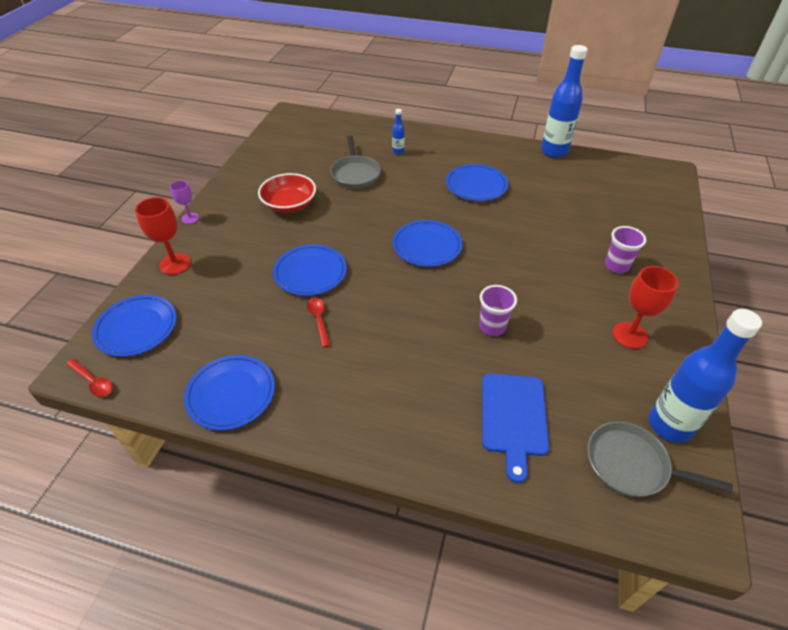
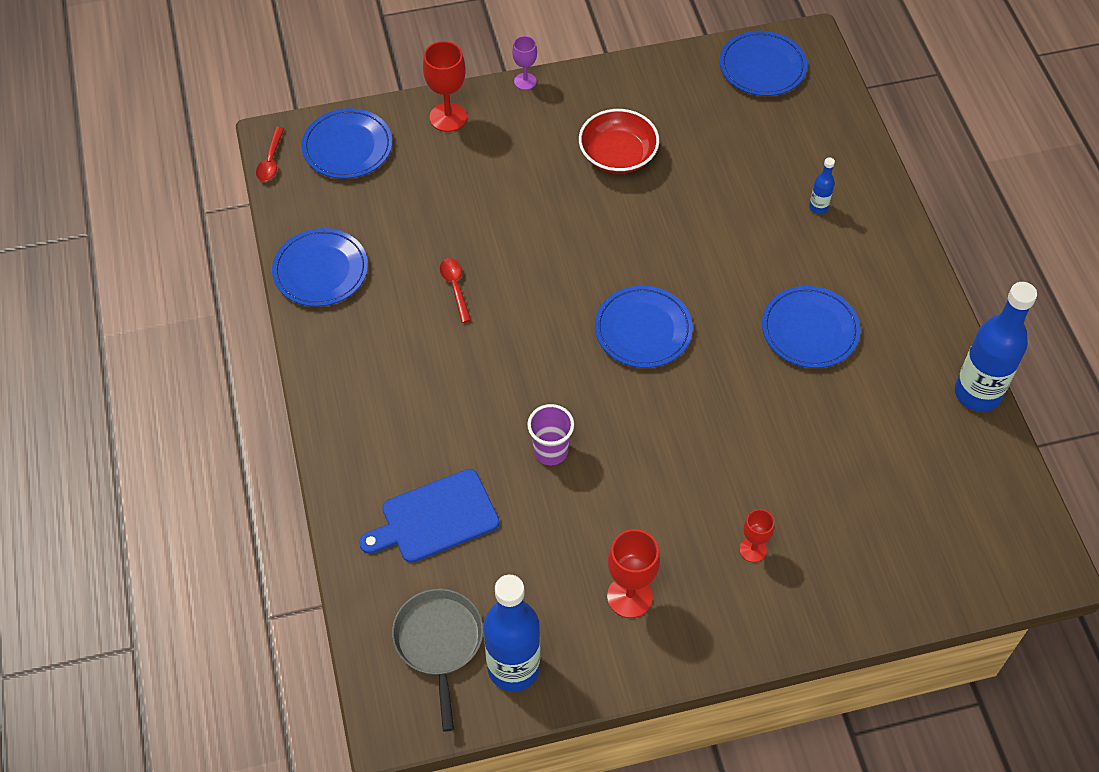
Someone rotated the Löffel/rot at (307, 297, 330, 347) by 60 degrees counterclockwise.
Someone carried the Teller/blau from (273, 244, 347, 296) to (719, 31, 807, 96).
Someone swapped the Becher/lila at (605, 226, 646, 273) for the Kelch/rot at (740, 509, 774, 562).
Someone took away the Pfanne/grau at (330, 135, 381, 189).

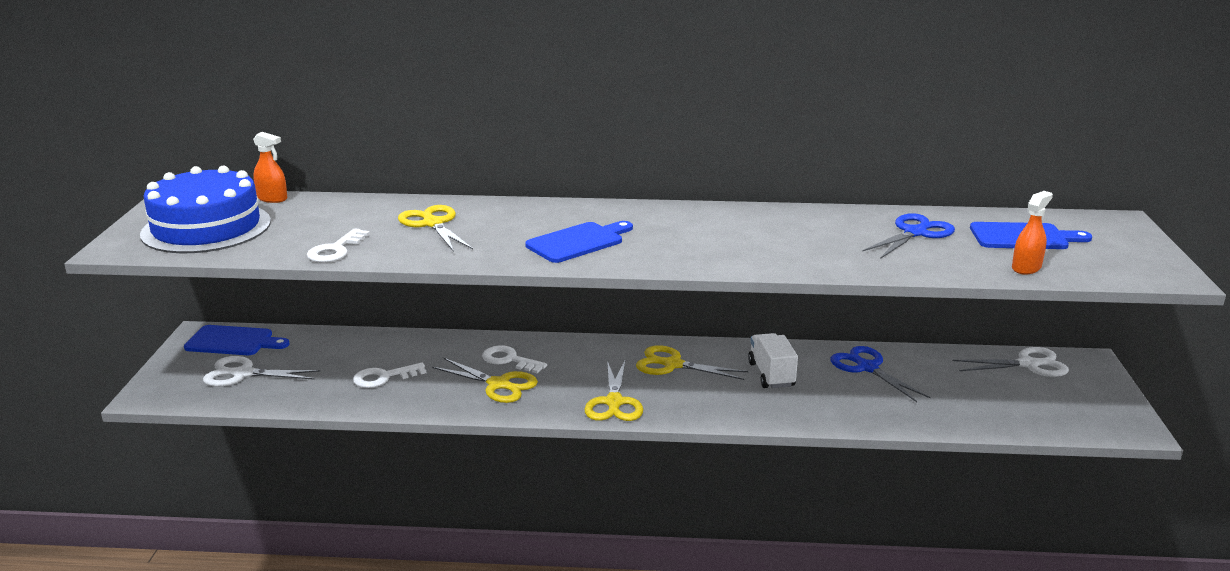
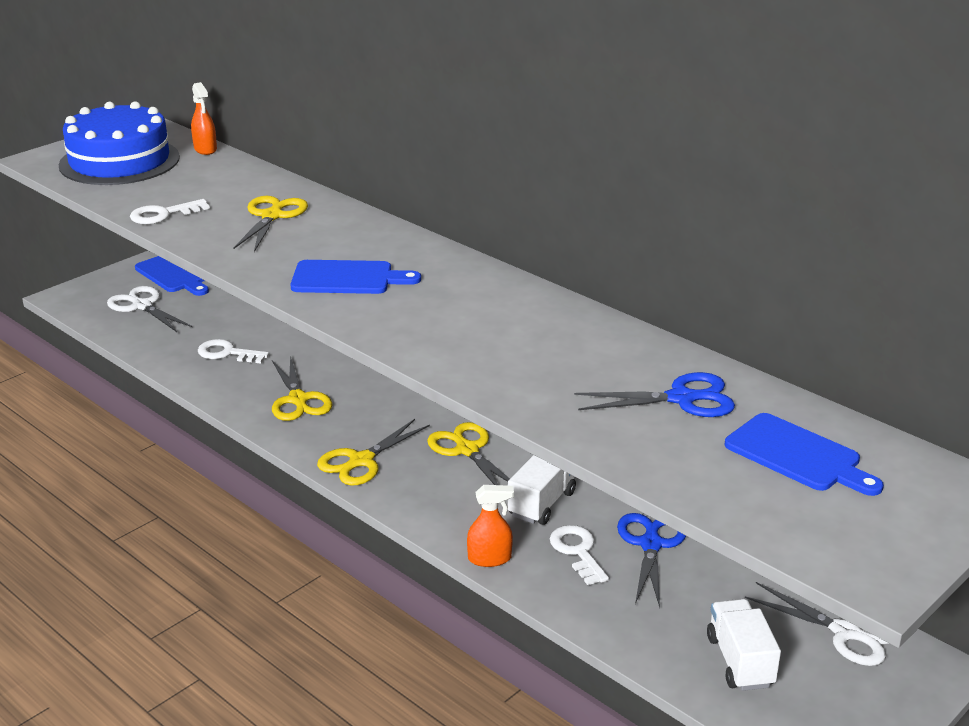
Someone carried the Sprühflasche/orange from (1012, 191, 1053, 275) to (467, 485, 514, 567).
Someone carried the Schlüssel/weiß from (482, 345, 547, 373) to (550, 525, 609, 585).
Someone put down the Lastwagen/weiß at (707, 599, 781, 691).

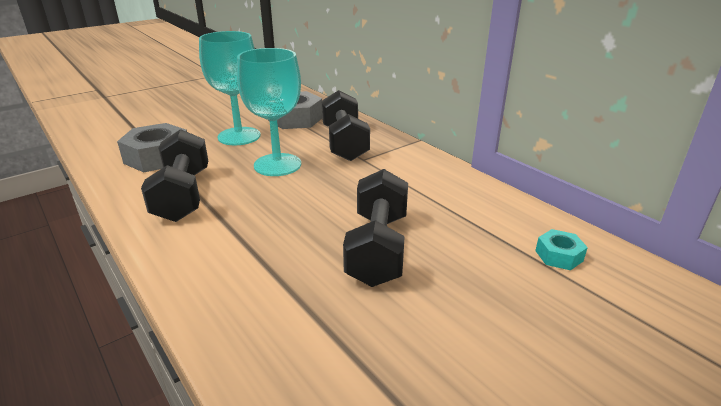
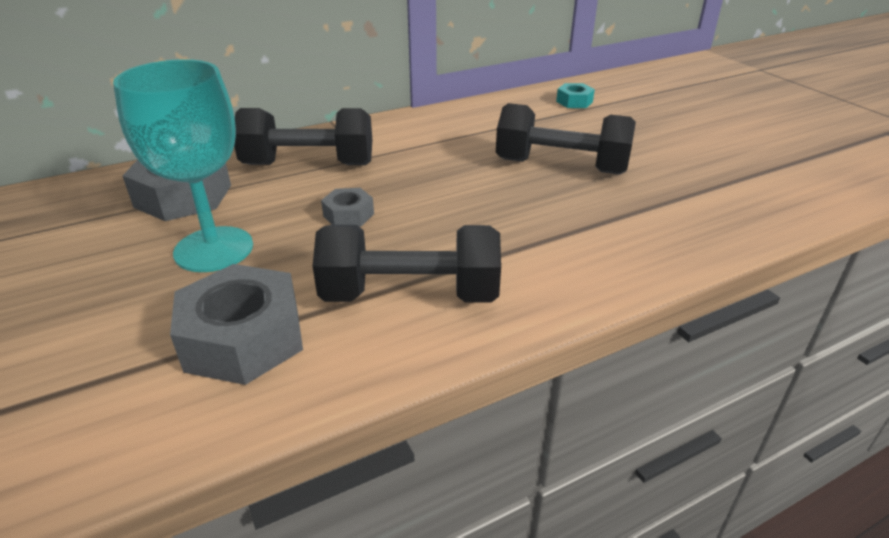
Someone swapped the Kelch/türkis at (237, 48, 301, 176) for the Sechskantmutter/grau at (321, 188, 374, 227).

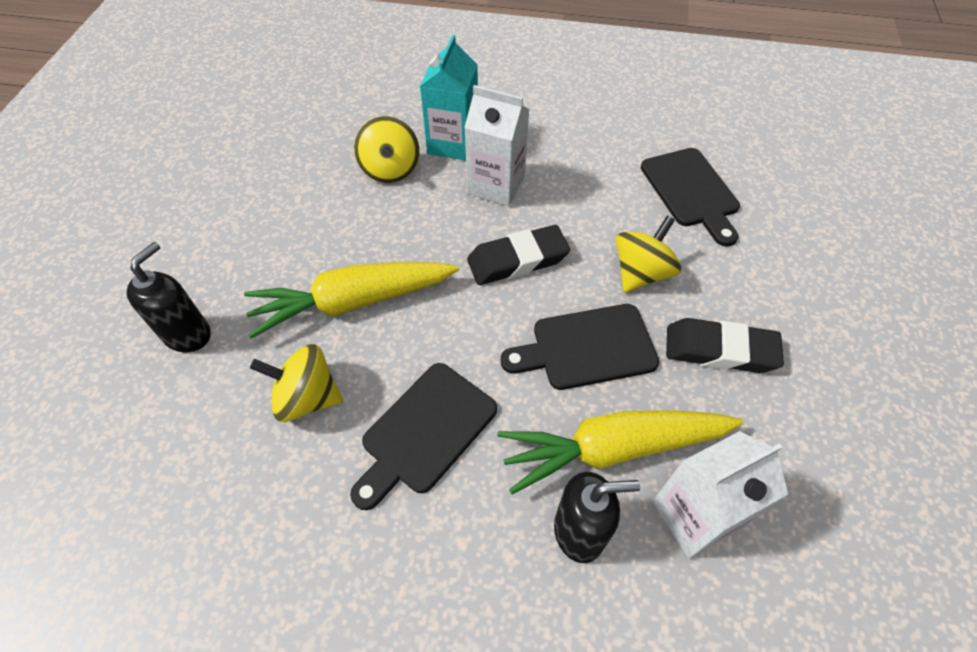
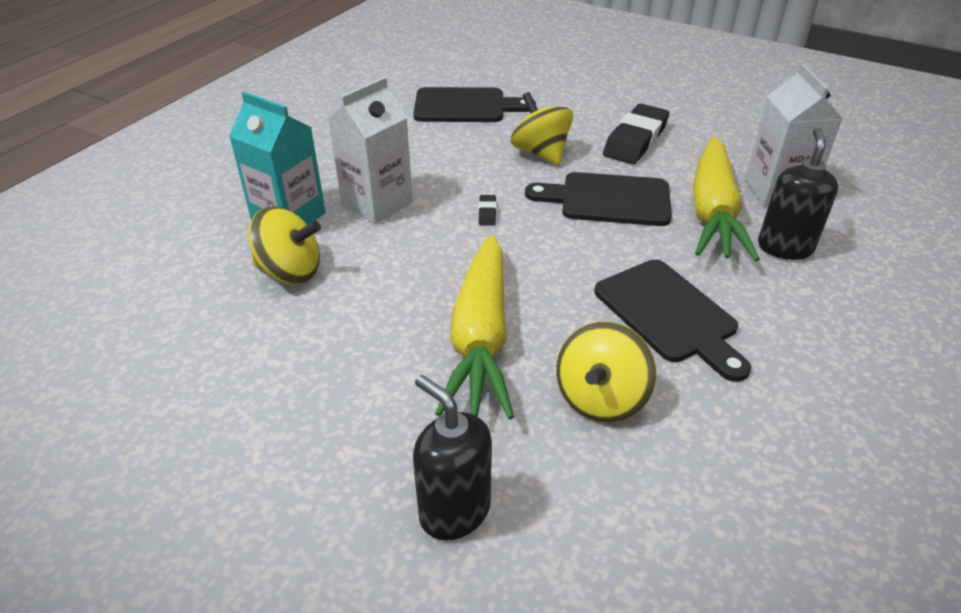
Someone scaled the Radiergummi/schwarz at (467, 225, 570, 285) by 0.41.
Someone rotated the Schneidebrett/schwarz at (501, 304, 659, 390) by 90 degrees clockwise.

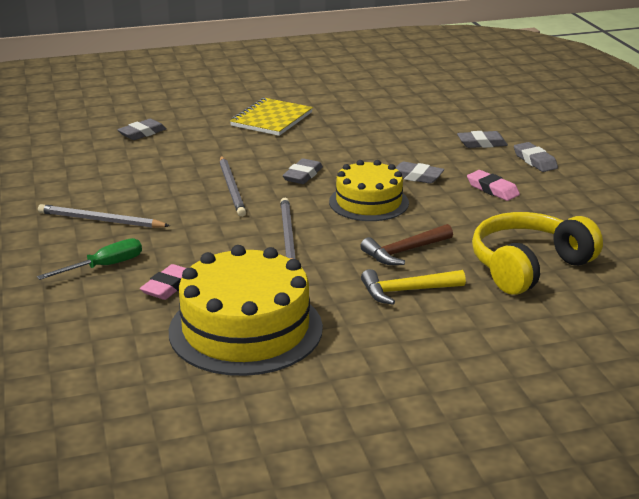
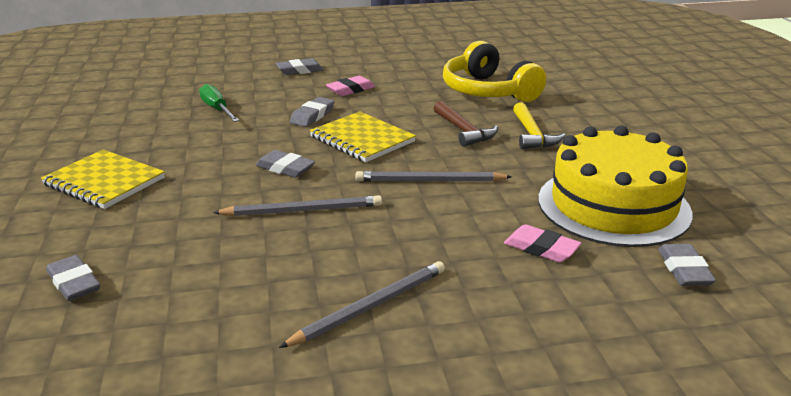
Someone carried the Schraubenzieher/grün from (37, 238, 142, 280) to (199, 84, 240, 122).
Someone rotated the Bleistift/grau at (38, 204, 170, 228) by 150 degrees counterclockwise.
Someone swapped the Kuchen/gelb at (329, 160, 409, 221) for the Notizbuch/gelb at (310, 111, 416, 162).
Someone carried the Radiergummi/grau from (457, 131, 508, 148) to (658, 244, 716, 286).

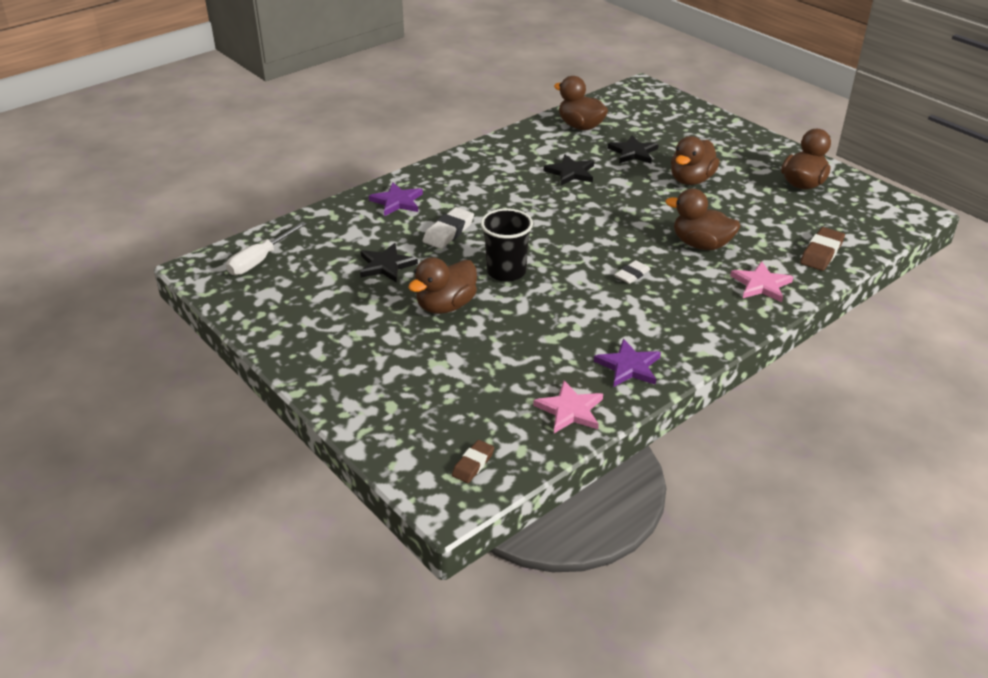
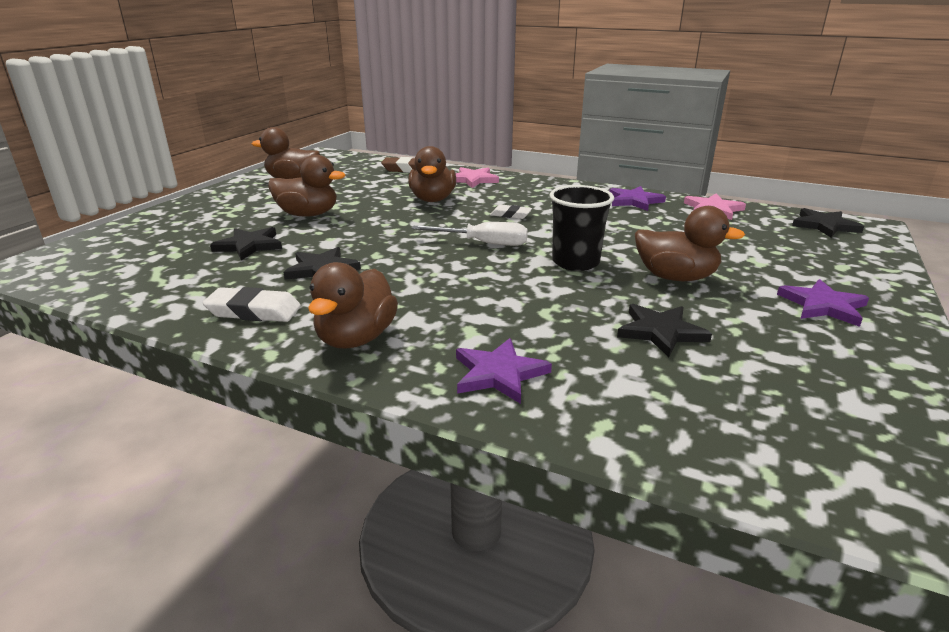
Someone carried the Radiergummi/weiß from (423, 207, 474, 249) to (203, 287, 301, 322).
Someone carried the Ente/braun from (554, 76, 608, 130) to (308, 262, 398, 349).
Someone carried the Schraubenzieher/weiß from (226, 222, 307, 275) to (411, 222, 528, 246).
Someone put down the Stern/lila at (777, 279, 869, 327).
Someone swapped the Radiergummi/braun at (452, 440, 494, 483) for the Stern/schwarz at (792, 208, 864, 237).

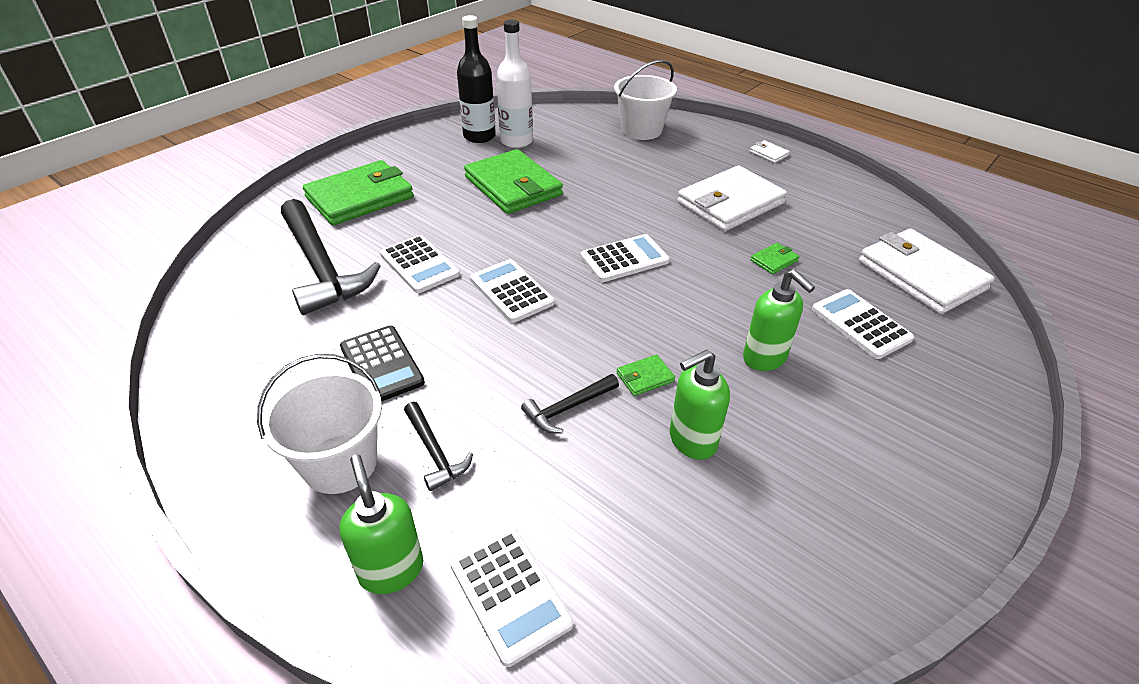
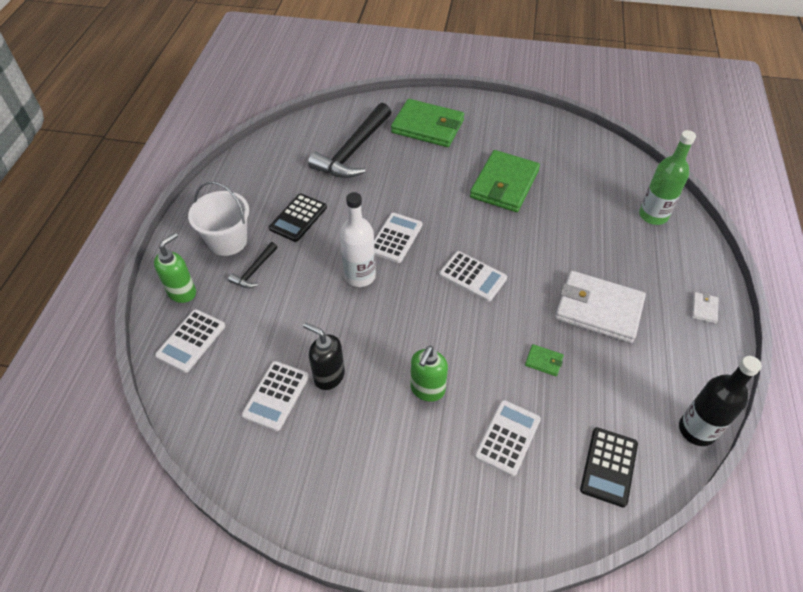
Someone carried the Taschenrechner/weiß from (380, 235, 460, 293) to (242, 361, 309, 431).
Someone repainted the Seifenspender/grün at (670, 349, 730, 460), which became the Seifenspender/schwarz at (303, 322, 345, 390).
Someone carried the Flasche/weiß from (496, 20, 533, 148) to (340, 192, 376, 287).
Someone swapped the Geldbörse/weiß at (859, 229, 995, 314) for the Taschenrechner/schwarz at (580, 427, 638, 507).
Someone swapped the Eimer/weiß at (614, 60, 677, 140) for the Flasche/grün at (639, 130, 696, 225).
Someone carried the Flasche/schwarz from (457, 15, 496, 143) to (679, 356, 762, 446).
Someone took away the Hammer/schwarz at (521, 374, 619, 433).
Someone took away the Geldbörse/grün at (617, 354, 675, 396).

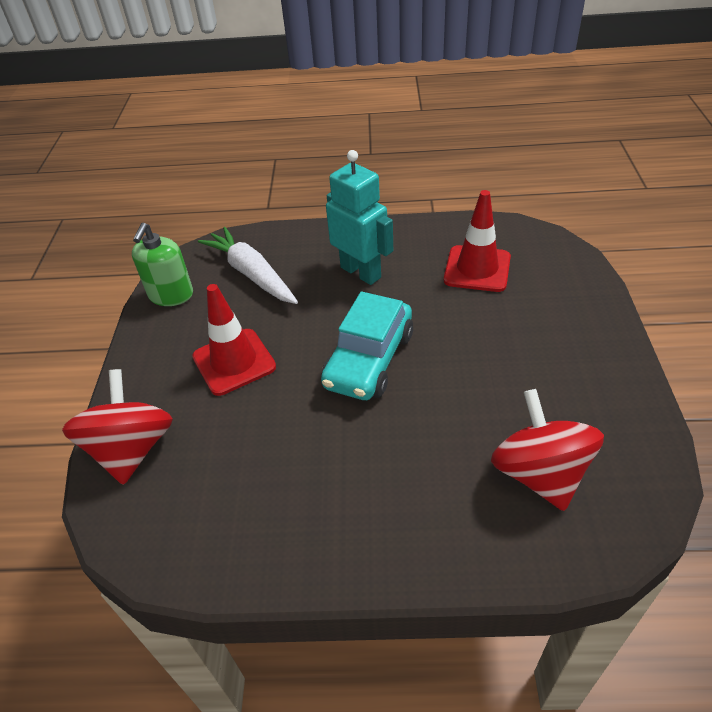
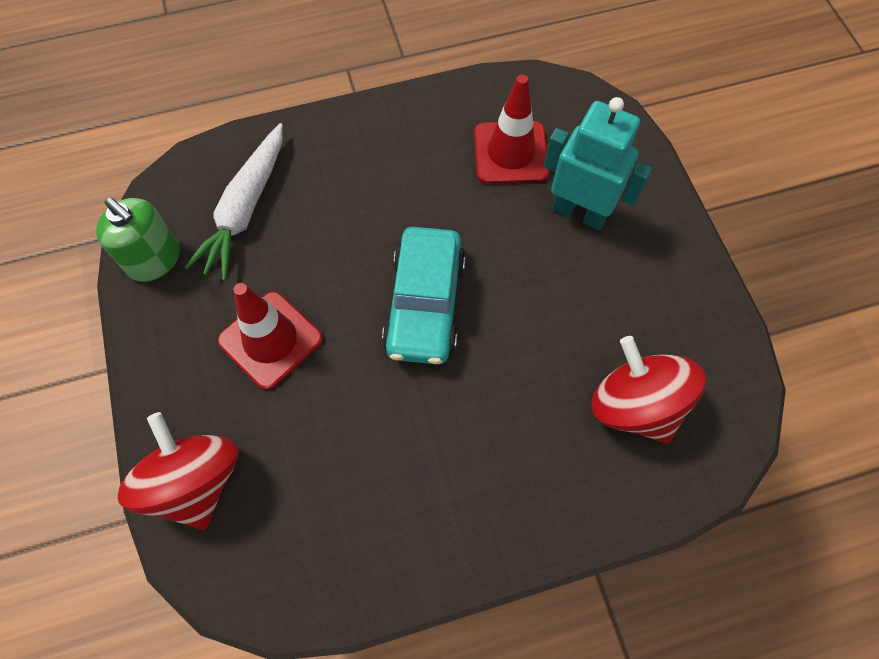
Someone rotated the Seifenspender/grün at (132, 223, 193, 306) by 45 degrees counterclockwise.
Someone rotated the Karotte/weiß at (198, 227, 298, 304) by 105 degrees counterclockwise.
Someone carried the Roboter/türkis from (326, 150, 393, 285) to (544, 97, 652, 230).

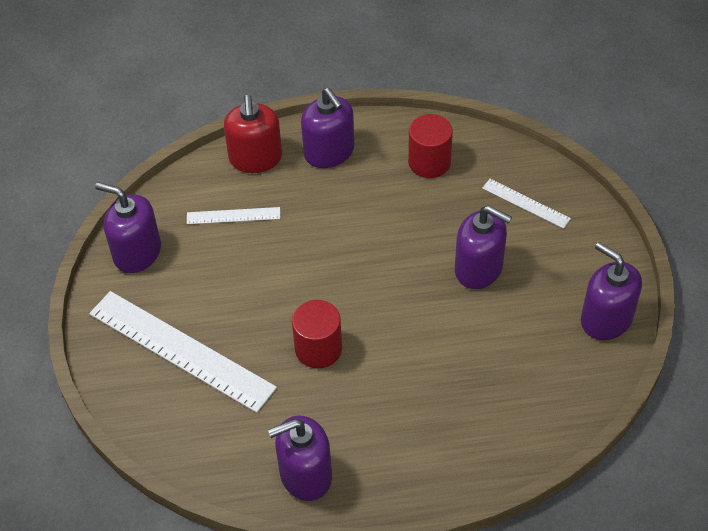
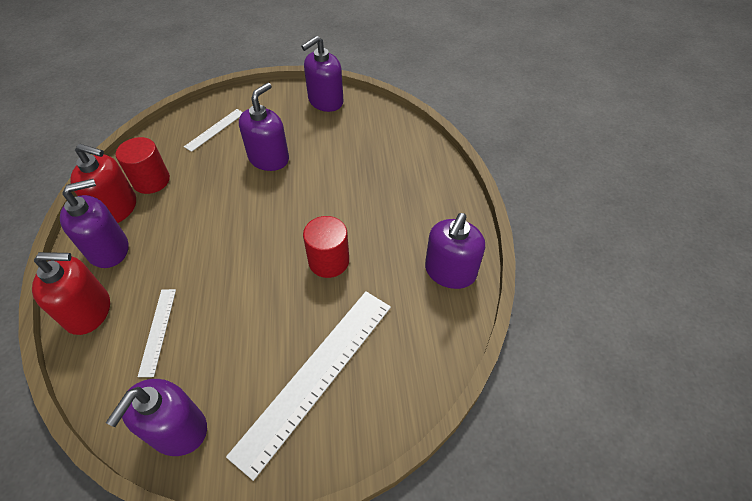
Someone put down the Seifenspender/rot at (70, 144, 136, 223).
Someone rotated the Seifenspender/lila at (268, 416, 332, 501) by 45 degrees clockwise.

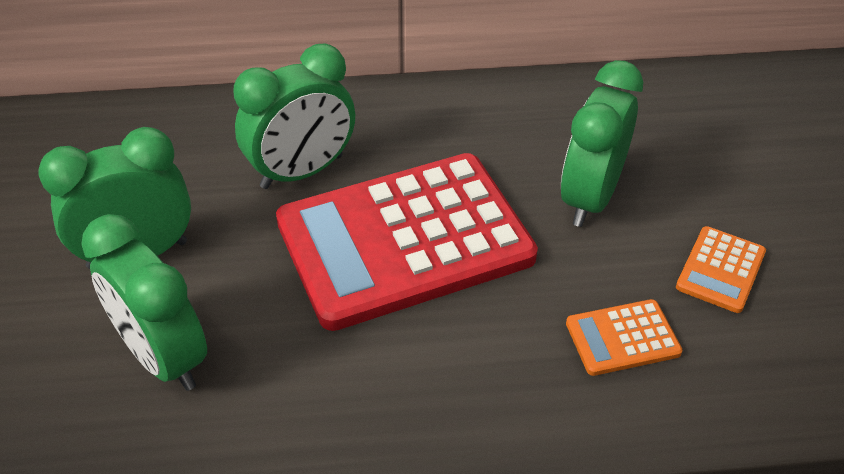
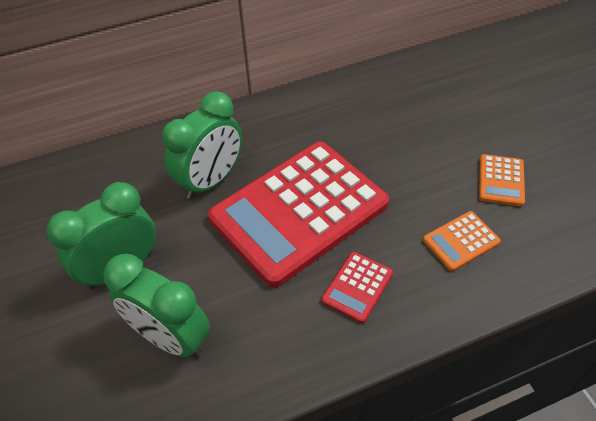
Someone put down the Taschenrechner/rot at (321, 252, 393, 323).
Someone took away the Wecker/grün at (561, 60, 643, 227).

